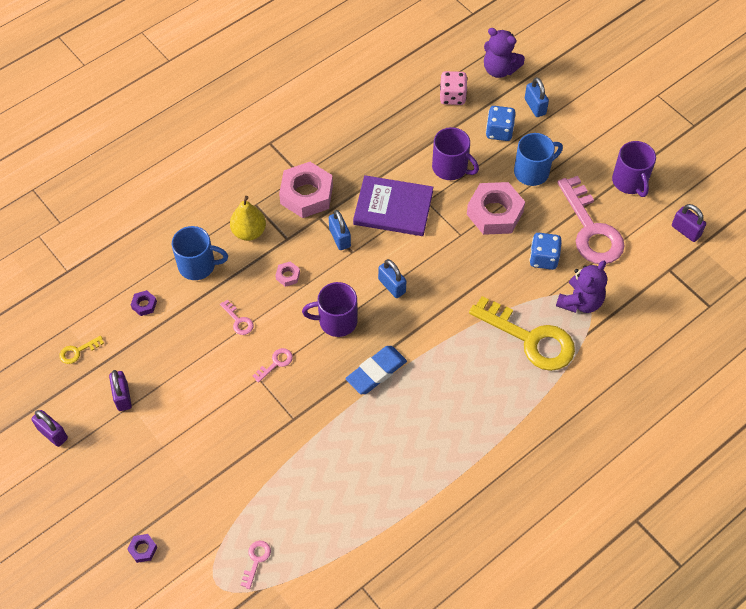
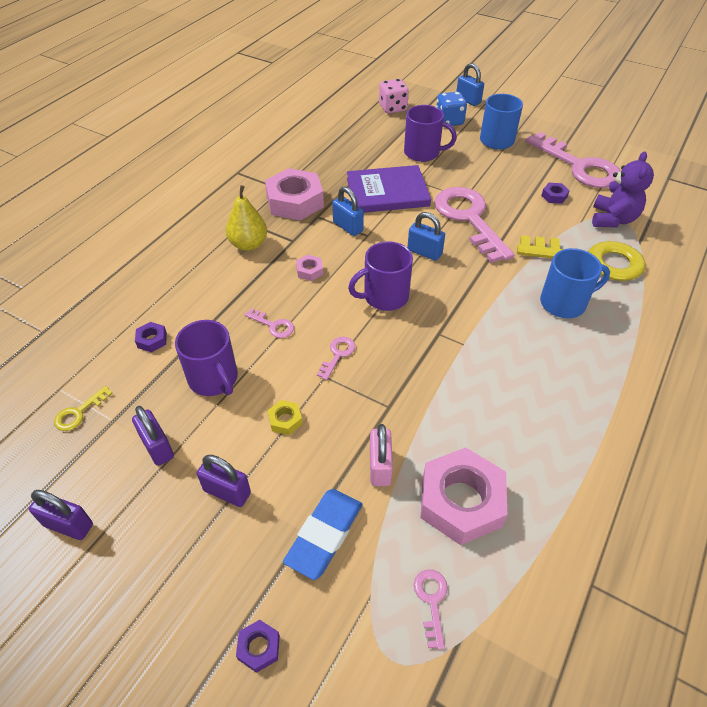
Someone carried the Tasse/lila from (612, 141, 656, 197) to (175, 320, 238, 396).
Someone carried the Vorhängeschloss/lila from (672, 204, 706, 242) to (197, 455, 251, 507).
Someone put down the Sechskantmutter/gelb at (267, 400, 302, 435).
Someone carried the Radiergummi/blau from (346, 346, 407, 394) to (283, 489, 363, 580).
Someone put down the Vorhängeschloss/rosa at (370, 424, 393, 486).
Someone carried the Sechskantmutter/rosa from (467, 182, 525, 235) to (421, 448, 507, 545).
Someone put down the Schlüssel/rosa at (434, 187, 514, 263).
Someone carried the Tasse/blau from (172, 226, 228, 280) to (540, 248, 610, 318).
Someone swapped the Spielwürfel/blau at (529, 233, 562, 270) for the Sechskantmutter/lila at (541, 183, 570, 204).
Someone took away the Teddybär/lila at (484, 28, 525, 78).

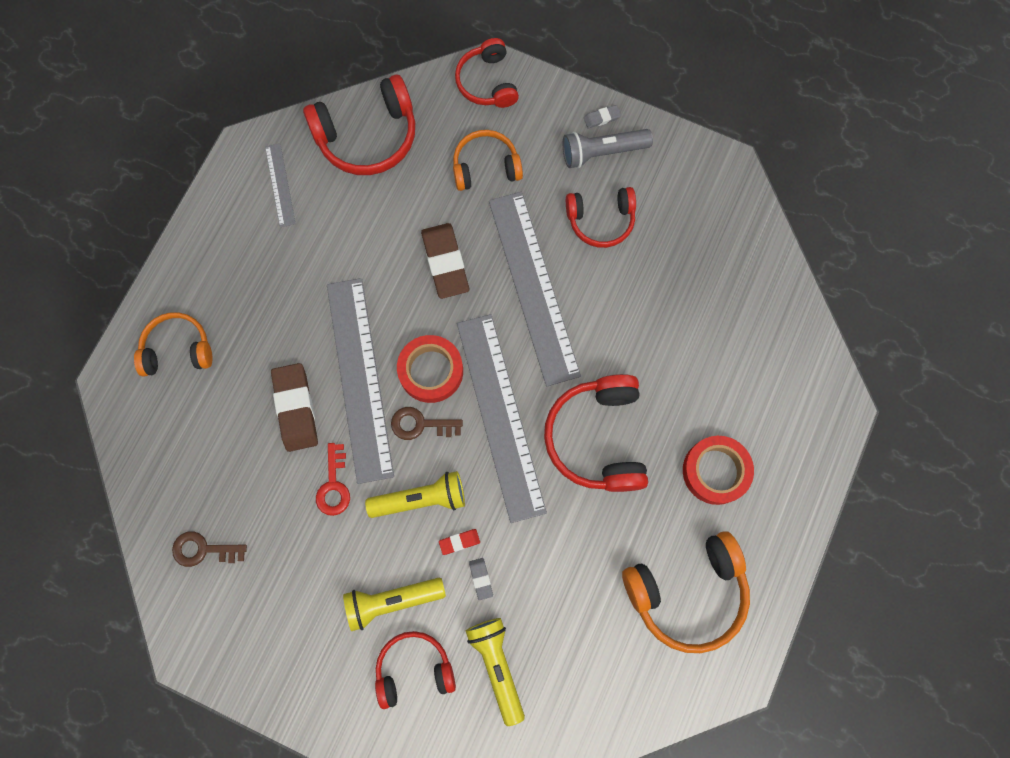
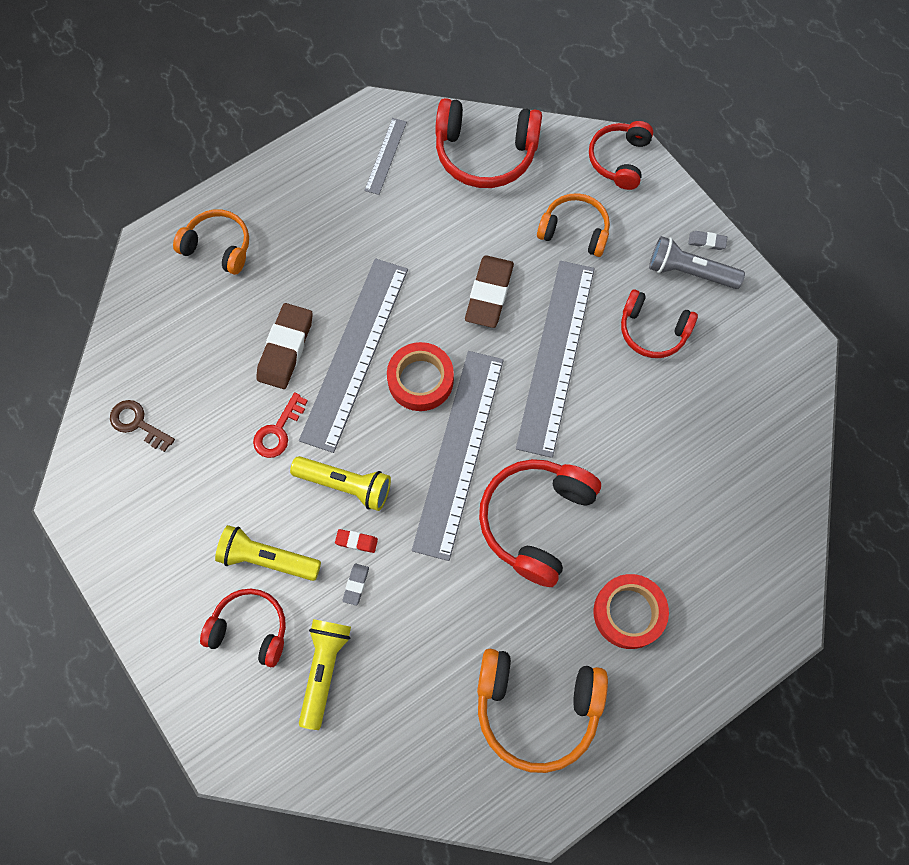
Someone took away the Schlüssel/braun at (391, 407, 463, 440).

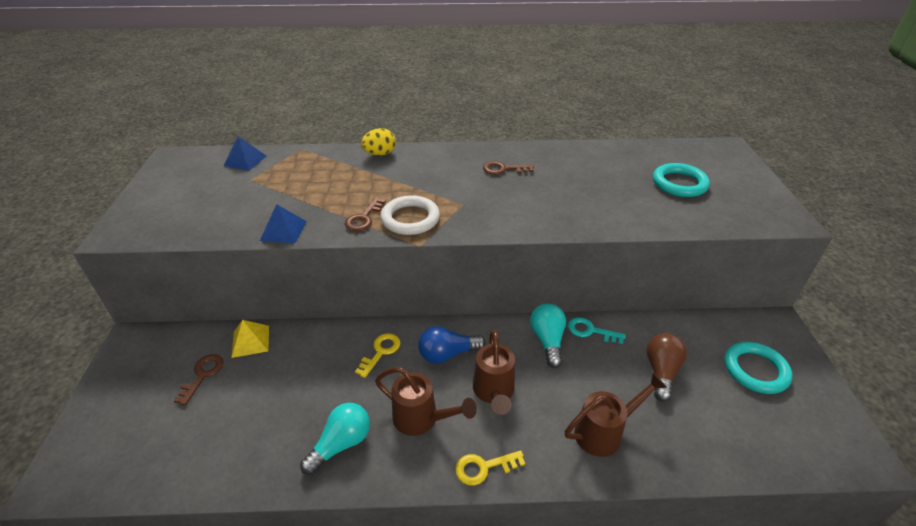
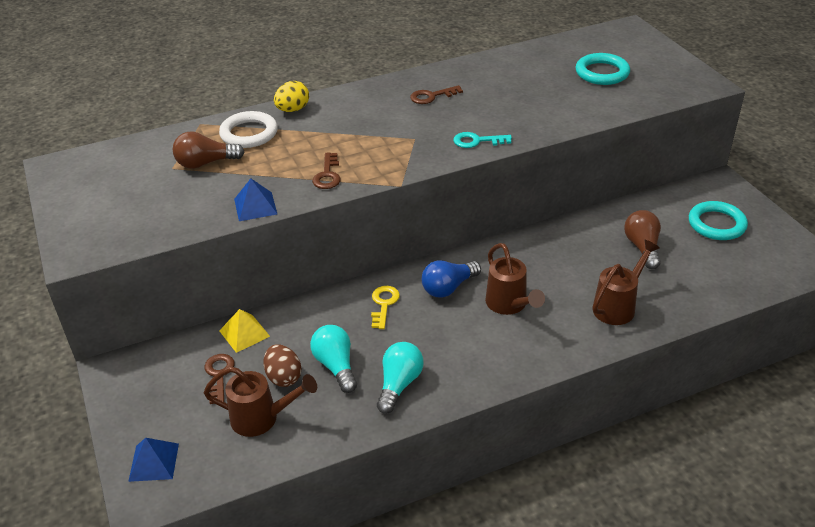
Someone carried the Pyramide/blau from (223, 136, 266, 171) to (128, 438, 179, 482).
Someone put down the Glühbirne/braun at (173, 132, 244, 169).
Someone carried the Gießkanne/braun from (375, 367, 477, 436) to (203, 367, 317, 437).
Someone carried the Ring/weiß from (380, 195, 440, 235) to (219, 111, 278, 148).
Someone put down the Ei/braun at (263, 344, 301, 387).
Someone carried the Glühbirne/türkis from (530, 303, 566, 368) to (310, 325, 357, 393).
Someone carried the Schlüssel/türkis from (568, 317, 626, 344) to (453, 132, 512, 148).
Someone took away the Schlüssel/gelb at (455, 450, 525, 486).

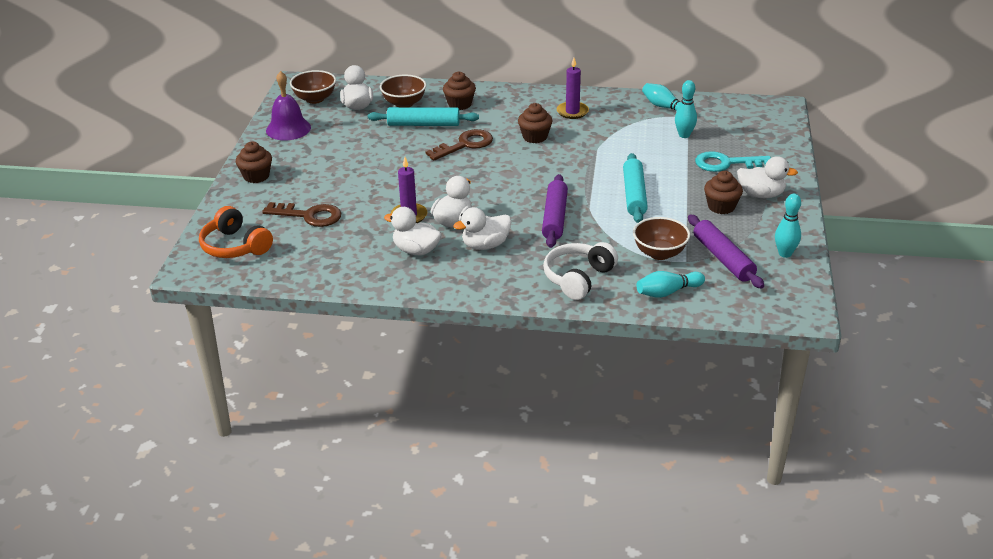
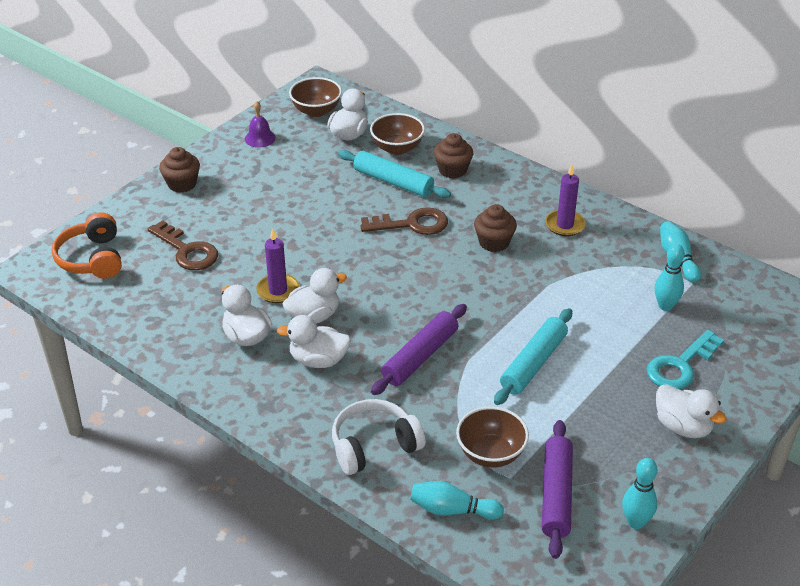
Someone scaled the Glocke/lila at (266, 71, 311, 140) by 0.62.
Someone rotated the Schlüssel/türkis at (695, 151, 771, 172) by 75 degrees counterclockwise.
Someone took away the Muffin/braun at (704, 171, 743, 214).

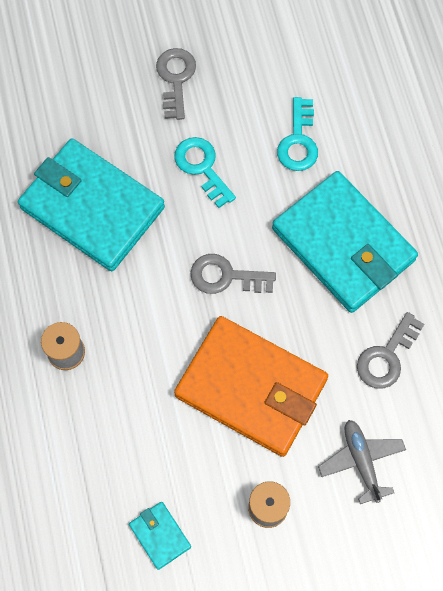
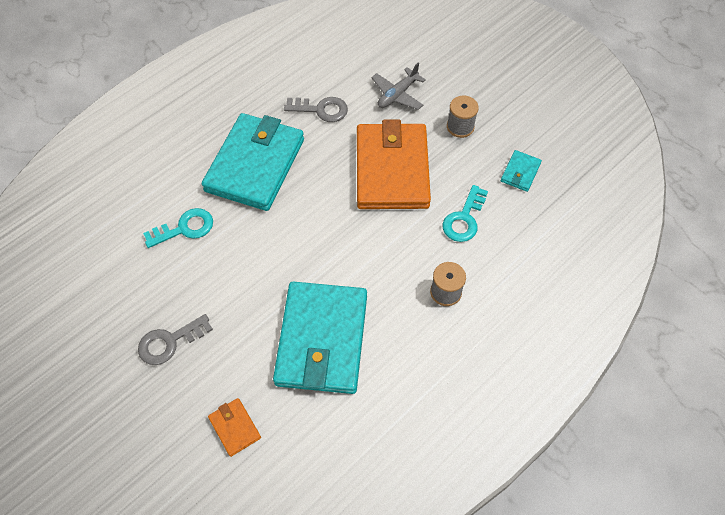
Someone put down the Geldbörse/orange at (208, 398, 261, 457).
Someone carried the Schlüssel/türkis from (174, 137, 236, 208) to (443, 185, 488, 242).
Someone took away the Schlüssel/grau at (190, 254, 276, 294).

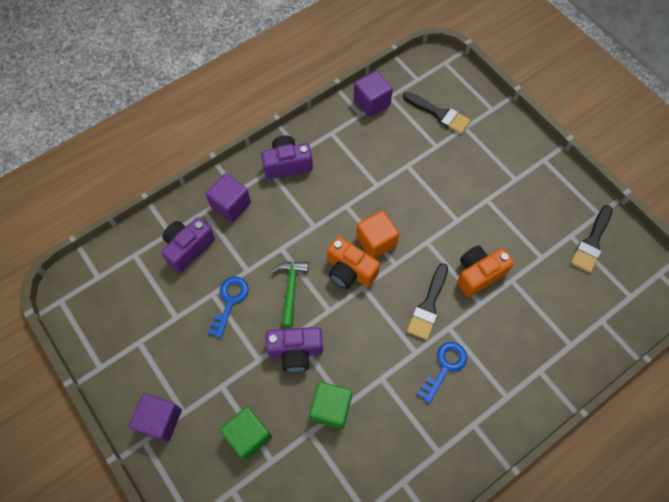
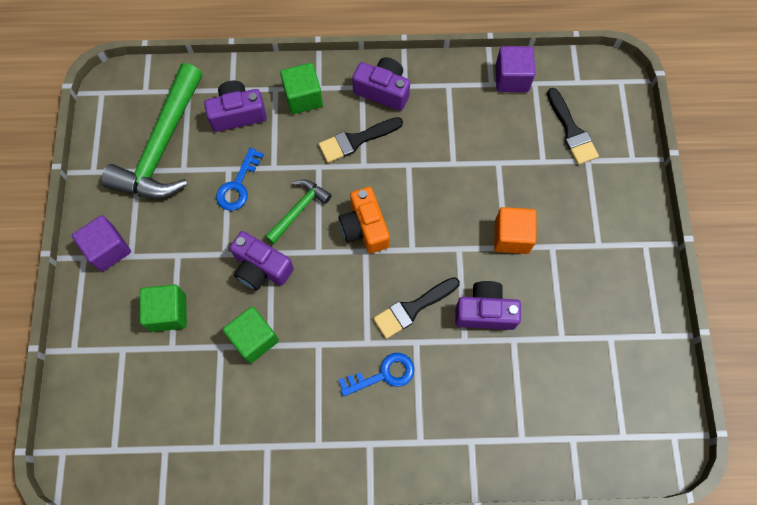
Someone put down the Hammer/grün at (101, 63, 202, 198).
Someone rotated the Schlüssel/blau at (207, 276, 249, 338) by 150 degrees clockwise.
Someone repainted the Kubus/lila at (206, 173, 251, 222), which became the Kubus/grün at (280, 63, 323, 114).
Someone carried the Pinsel/schwarz from (571, 205, 613, 273) to (319, 117, 403, 163).
Someone repainted the Kamera/orange at (457, 245, 514, 297), which became the Kamera/lila at (455, 281, 521, 330).
Someone carried the Kubus/orange from (356, 210, 399, 259) to (494, 207, 536, 254).

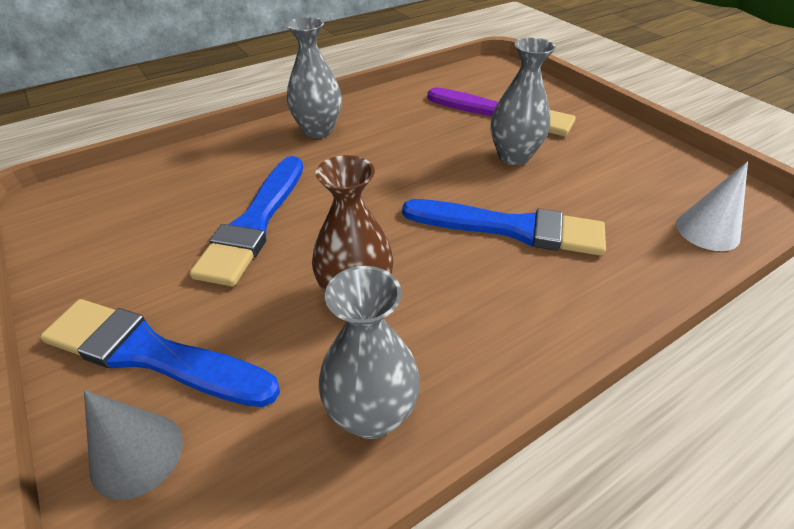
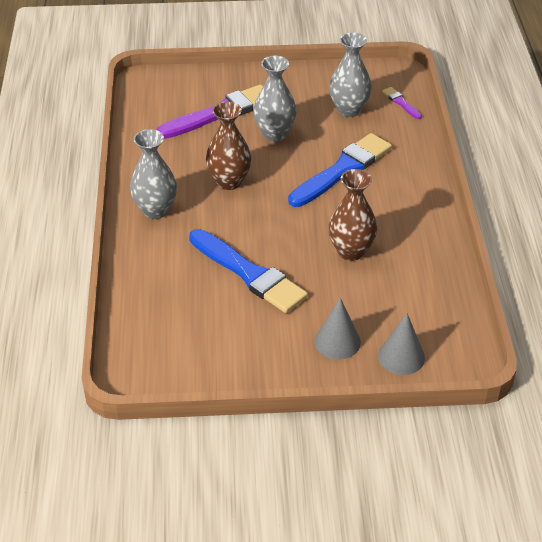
Someone put down the Vase/braun at (206, 102, 251, 190).
Someone swapped the Pinsel/blau at (40, 299, 280, 407) for the Kegel/grau at (315, 298, 361, 360).
Someone carried the Vase/grau from (319, 266, 420, 439) to (329, 32, 372, 117).
Someone swapped the Kegel/weiß at (676, 161, 748, 251) for the Pinsel/lila at (382, 87, 422, 119).

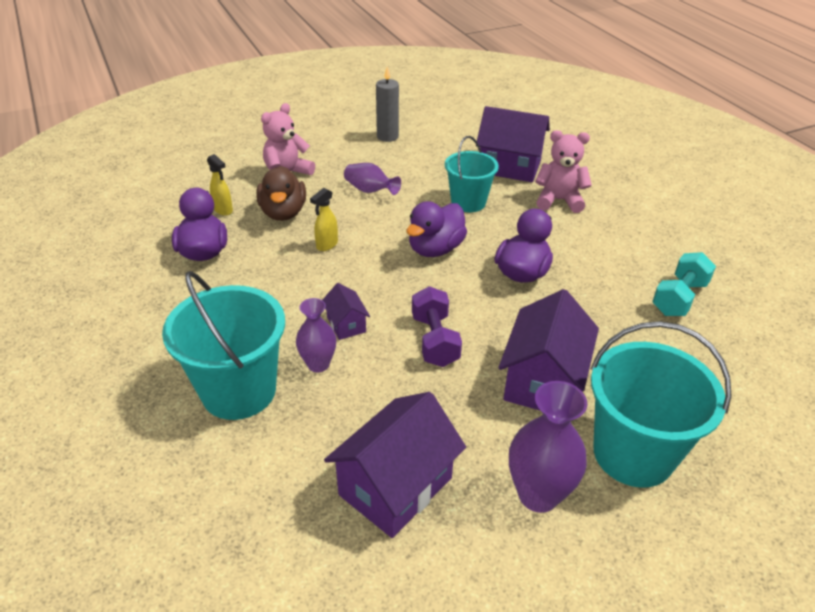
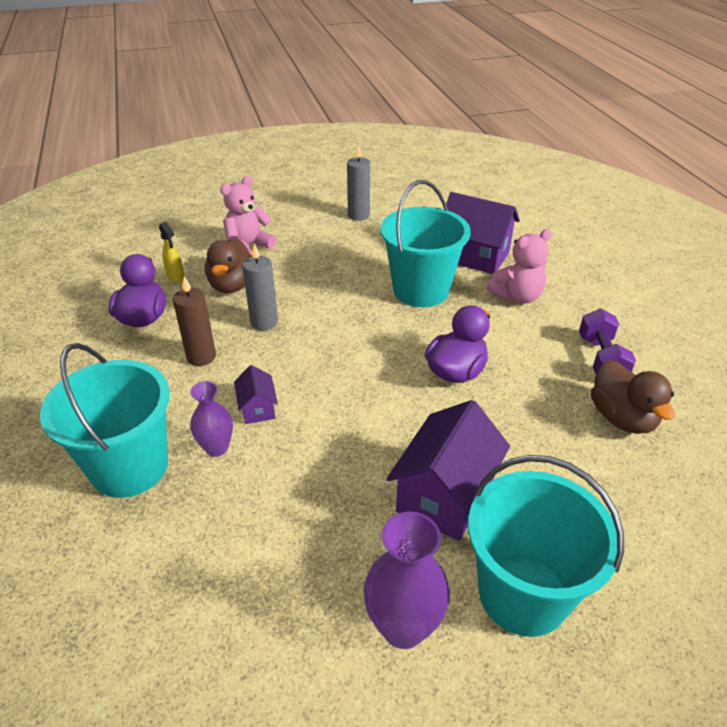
Someone put down the Kerze/braun at (173, 276, 216, 366).
Someone swapped the Sprühflasche/gelb at (310, 188, 338, 251) for the Kerze/grau at (242, 243, 278, 330).
Someone scaled the Eimer/türkis at (445, 136, 499, 212) by 1.56.
Someone rotated the Teddybär/rosa at (535, 130, 592, 213) by 135 degrees clockwise.
Someone carried the Hantel/lila from (412, 286, 462, 367) to (579, 309, 636, 374).
Someone swapped the Hantel/türkis at (652, 252, 716, 316) for the Ente/braun at (591, 360, 675, 434).
Someone took away the Haus/lila at (324, 392, 466, 538).
Someone took away the Vase/lila at (344, 163, 401, 195).
Someone took away the Ente/lila at (406, 201, 467, 257).

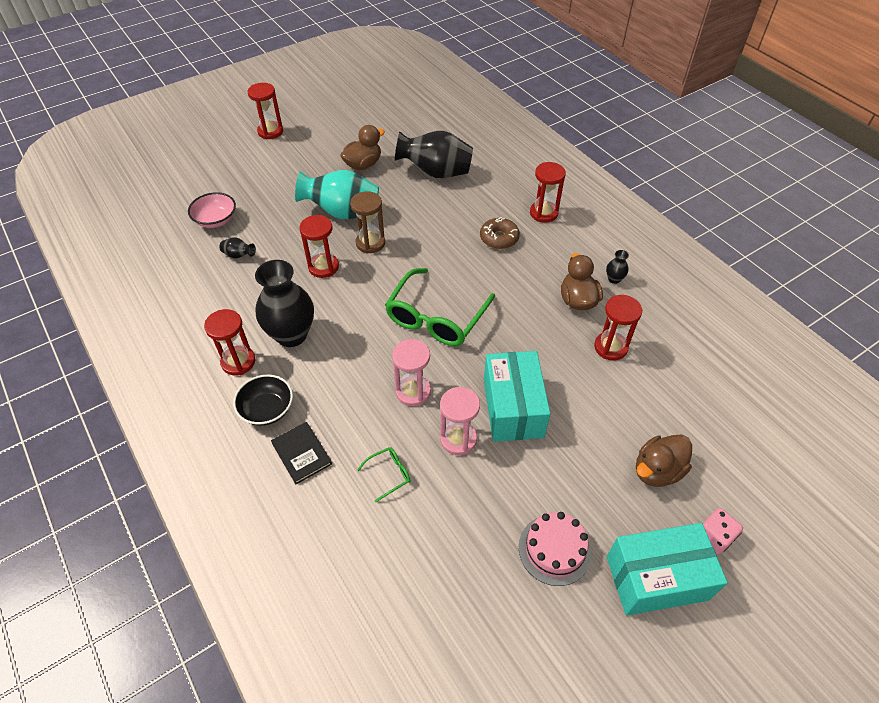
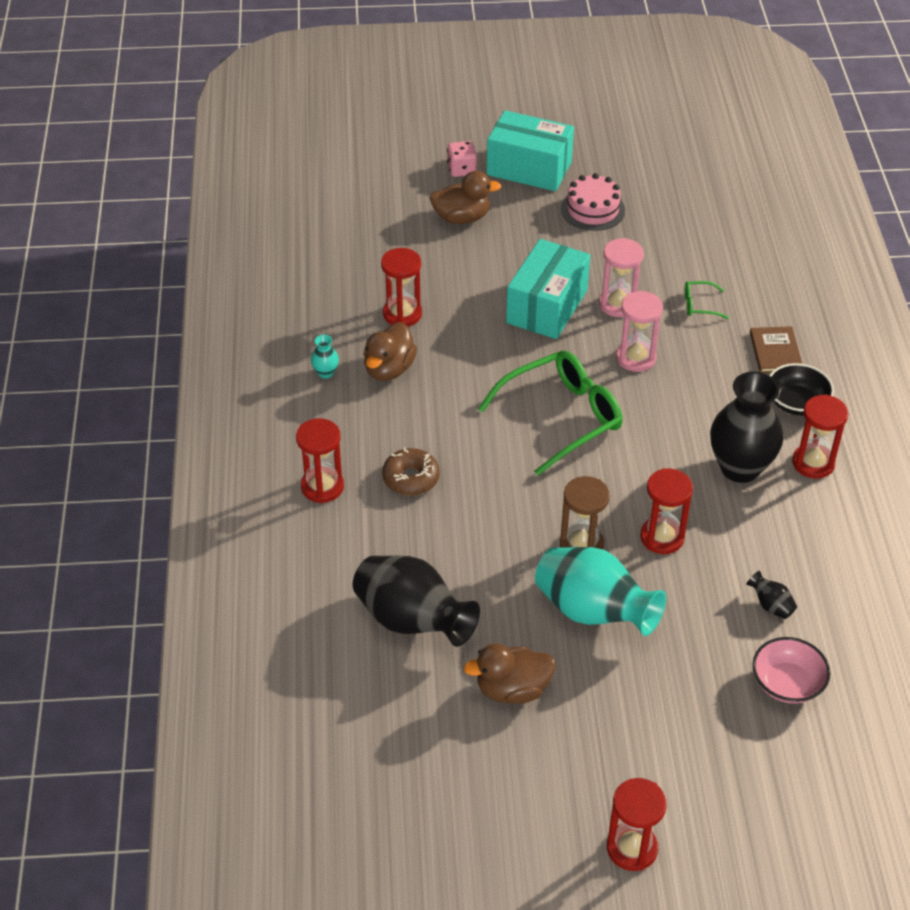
Someone repainted the Vase/schwarz at (606, 250, 629, 284), which became the Vase/türkis at (311, 335, 339, 379).
Someone repainted the Buch/schwarz at (271, 422, 332, 484), which became the Buch/braun at (750, 326, 803, 373).

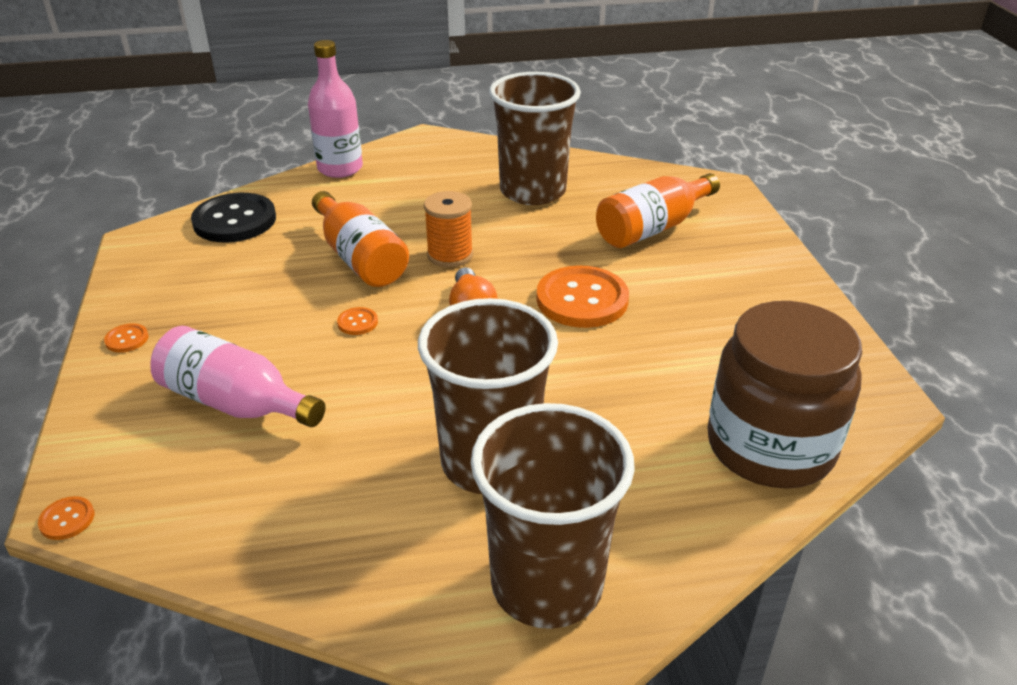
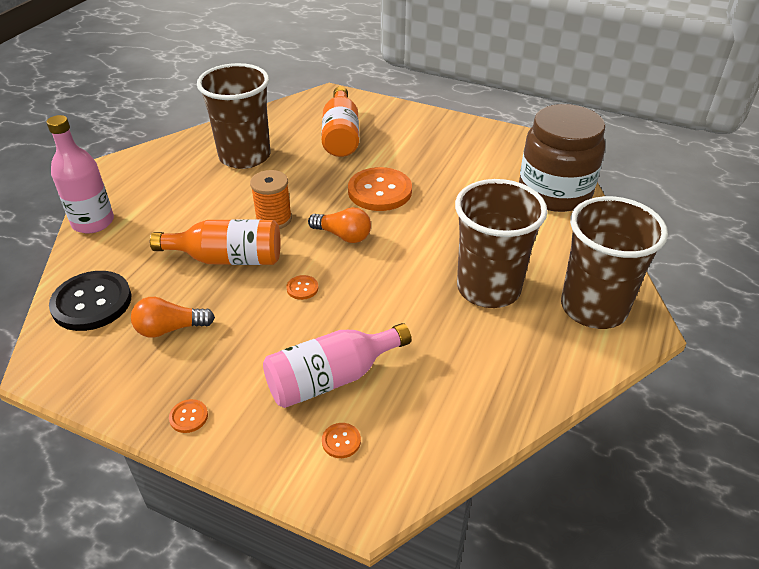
Someone put down the Glühbirne/orange at (131, 297, 215, 338).
Someone carried the Knopf/orange from (38, 496, 94, 540) to (322, 423, 361, 458).

